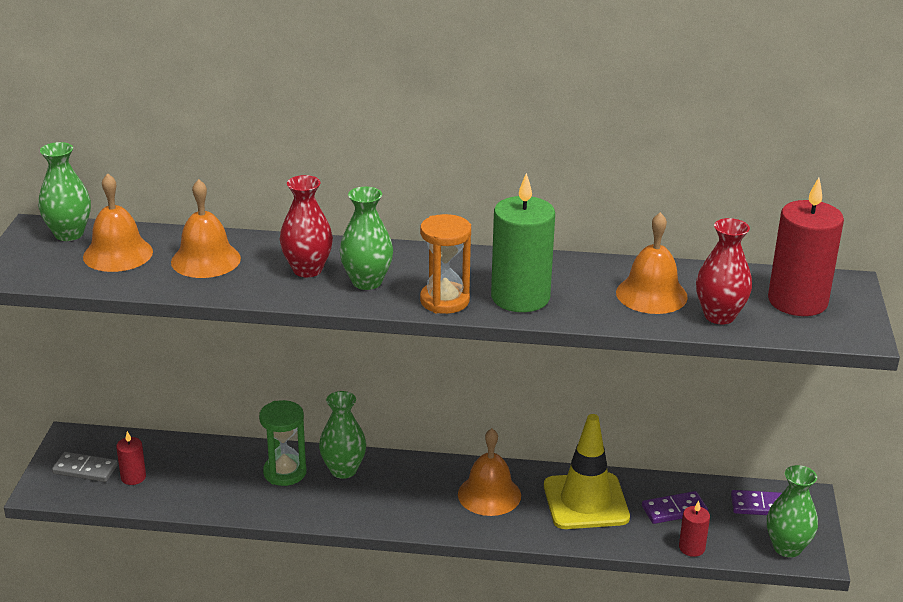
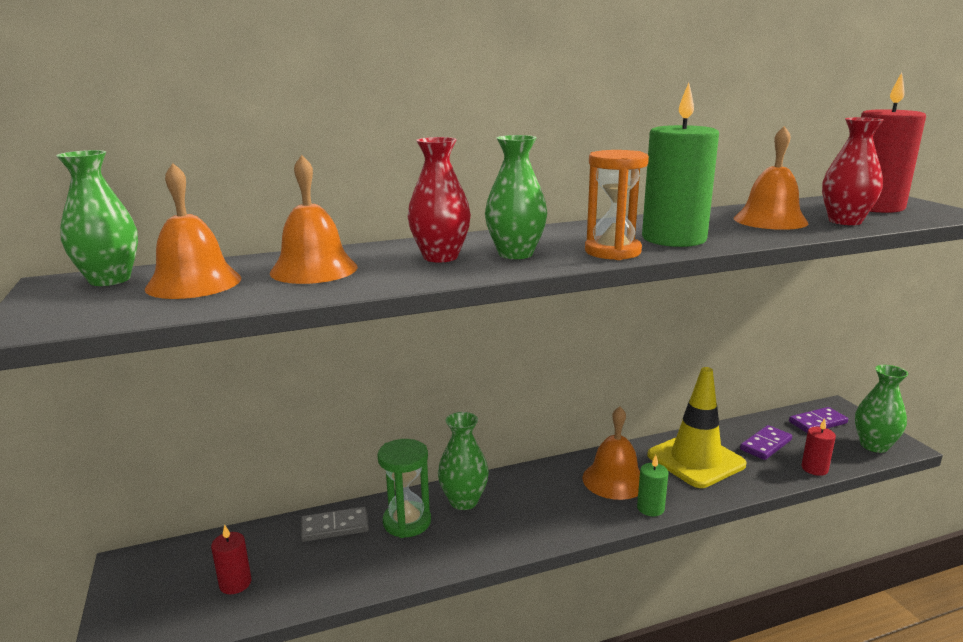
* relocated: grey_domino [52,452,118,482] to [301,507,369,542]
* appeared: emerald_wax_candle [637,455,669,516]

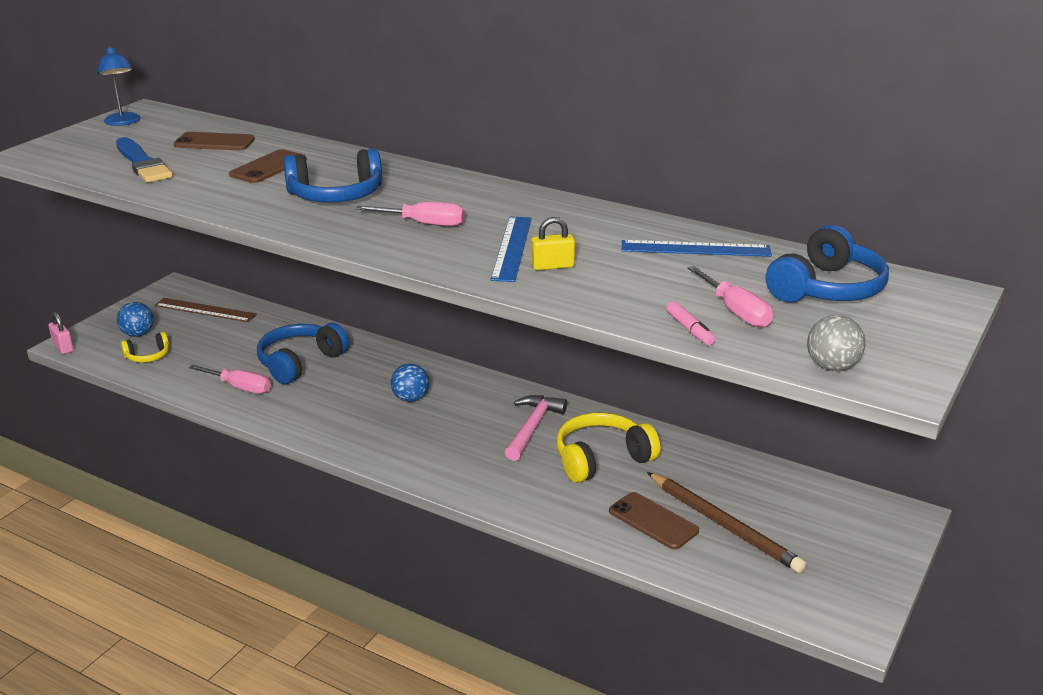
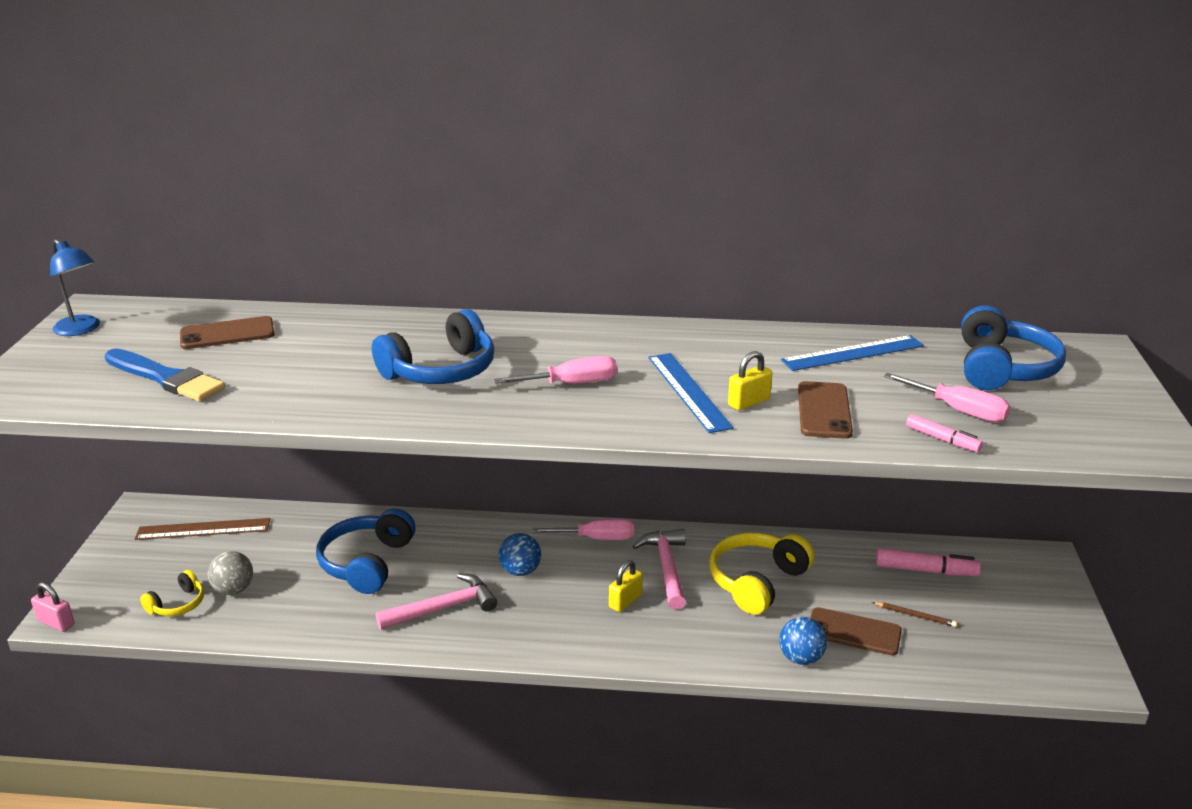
* relocated: dark_brown_smartphone [229,149,307,183] to [798,381,853,439]
* relocated: blue_ball [117,302,153,337] to [779,617,827,665]
* relocated: grey_ball [807,315,865,371] to [208,551,253,595]
* relocated: rose-pink_flat_screwdriver [189,365,271,394] to [532,519,634,540]
* size: dark_brown_wooden_pencil [647,472,806,573] = [872,602,957,627] x0.42
* appeared: rose-pink_marker_pen [876,548,981,576]
* appeared: golden_small_lock [609,560,643,612]
* appeared: rose-pink_carpenter's_hammer [376,574,497,630]

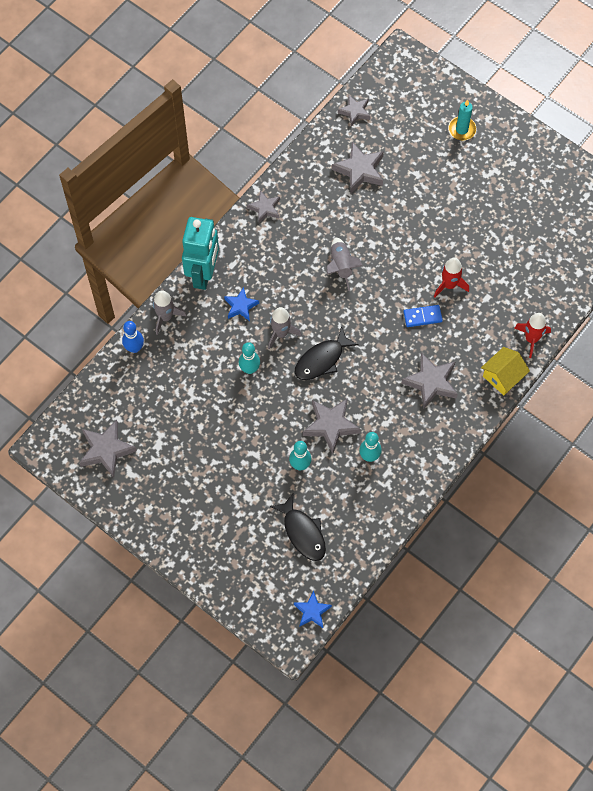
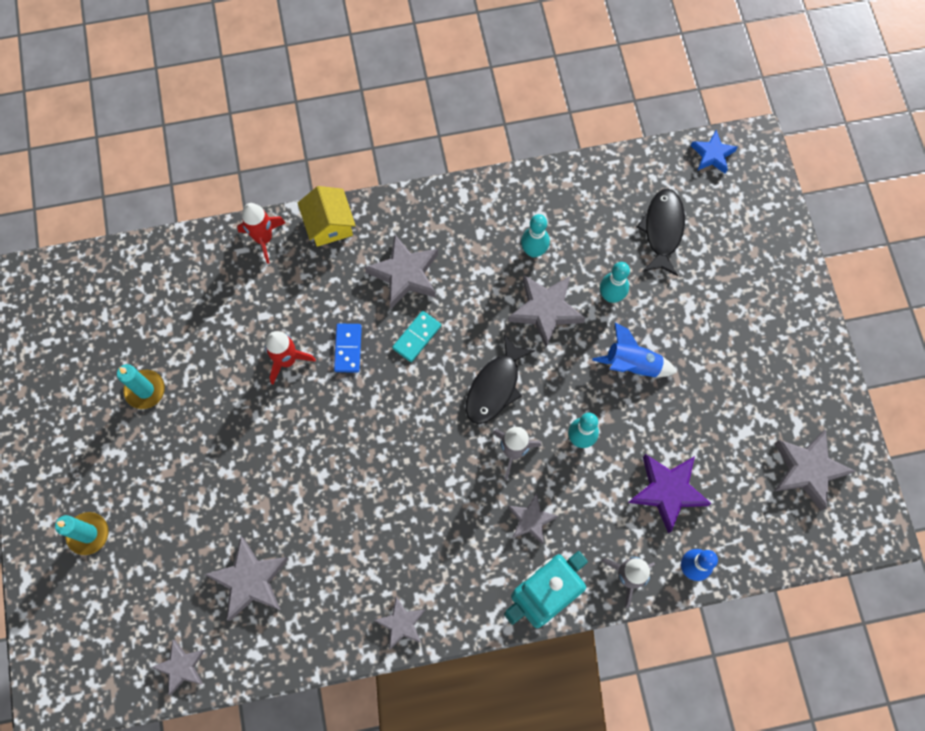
* missing: grey_rocket [326,237,363,291]
* colour: blue_five-pointed_star [224,287,259,321] to grey_five-pointed_star [508,493,558,545]
* spun: blue_domino [403,305,443,327] = [334,324,362,373] 60 degrees clockwise
* spun: jet-black_fish [295,326,359,380] = [466,334,535,424] 120 degrees clockwise
* spun: golden_toy_house [481,347,530,395] = [298,186,356,247] 75 degrees clockwise
* appeared: turquoise_domino [392,311,441,362]
* appeared: blue_rocket [592,323,677,377]
* appeared: turquoise_wax_candle [117,364,165,409]
* appeared: purple_five-pointed_star [628,454,712,534]

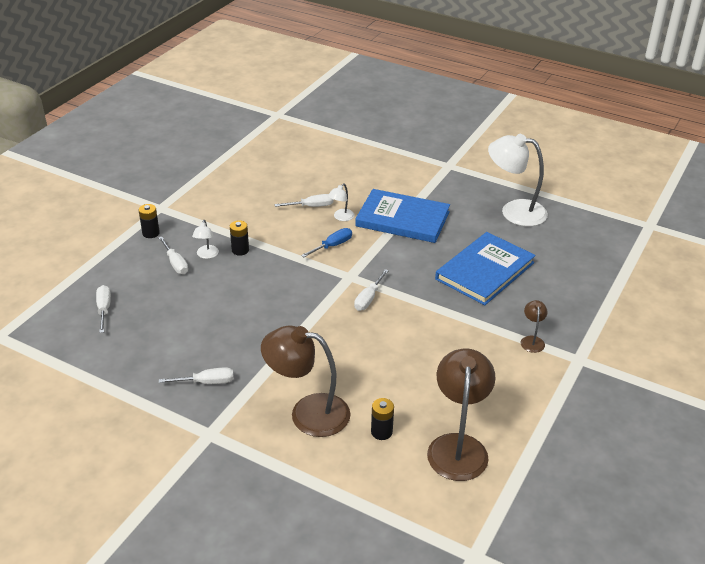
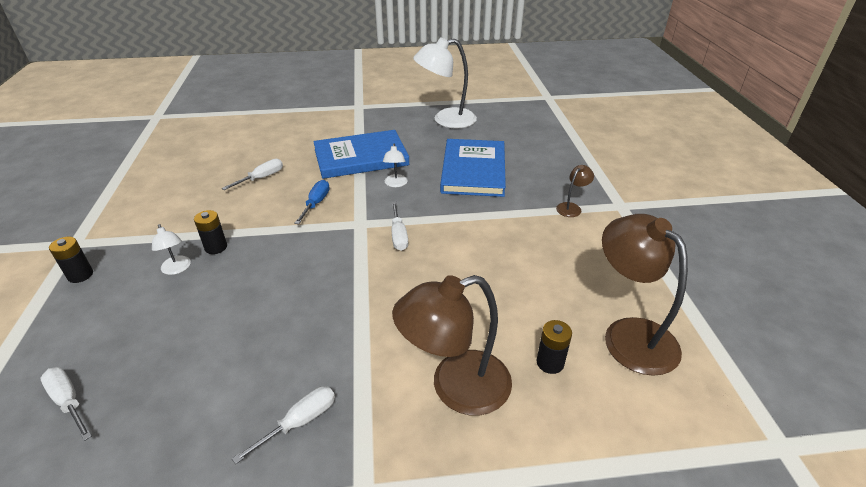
* relocated: white_desk_lamp [328,183,355,221] to [383,144,408,187]
* missing: white_flat_screwdriver [159,237,188,274]
* spun: dark_brown_desk_lamp [521,300,548,353] = [556,165,594,217] 75 degrees clockwise

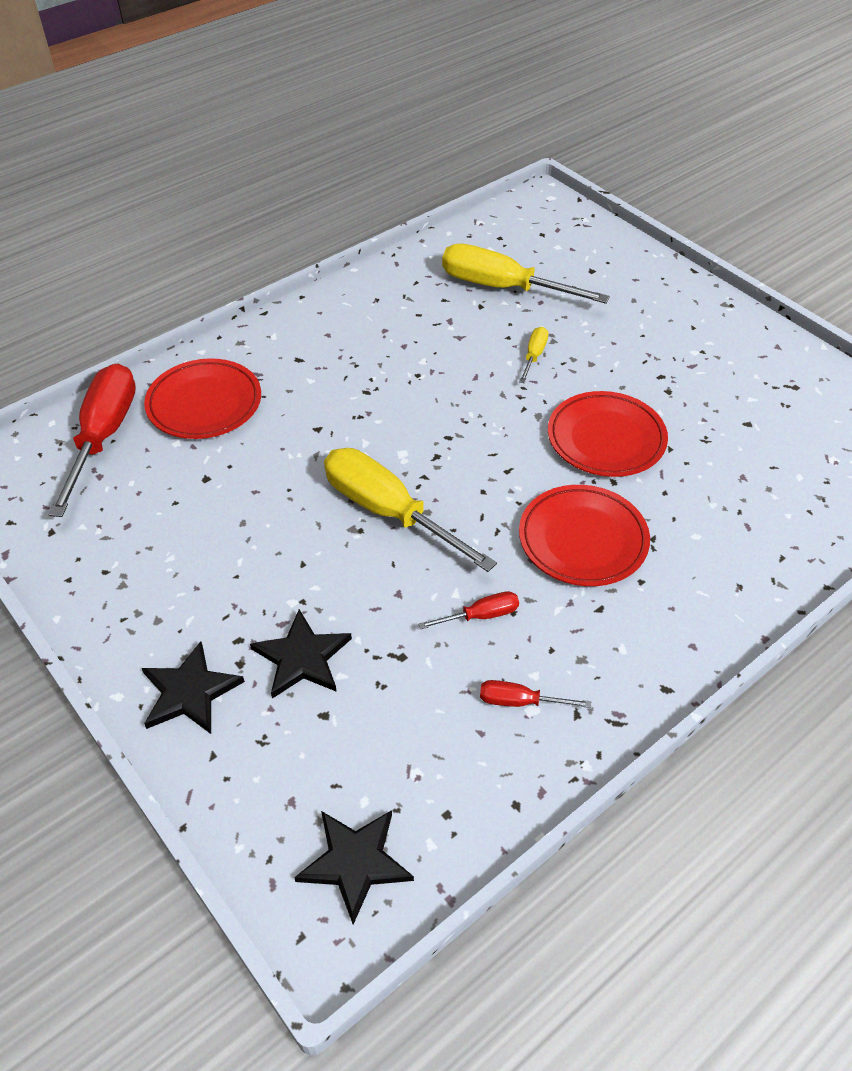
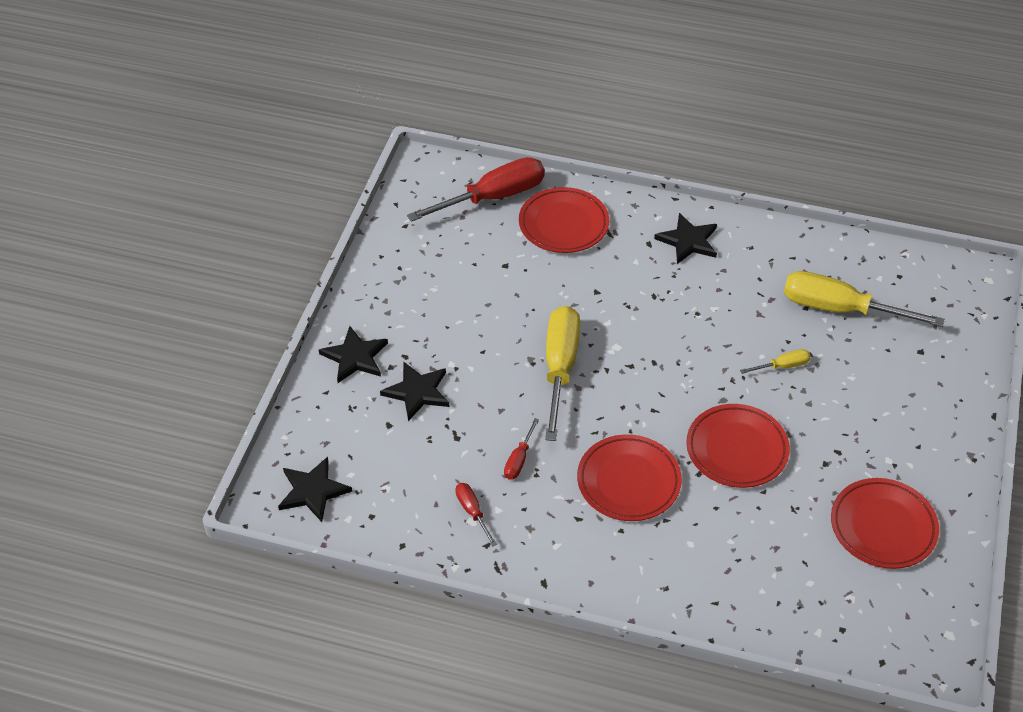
* spun: golden_flat_screwdriver [442,243,610,304] = [784,271,945,327] 60 degrees counterclockwise
* spun: crimson_flat_screwdriver [418,591,519,629] = [504,418,539,480] 75 degrees clockwise
* appeared: jet-black_five-pointed_star [654,213,717,264]
* appeared: crimson_flat_dish [831,478,939,569]

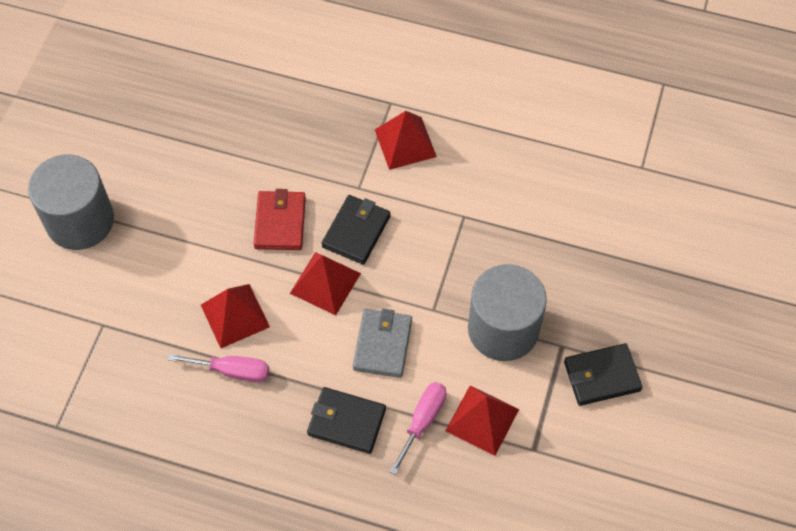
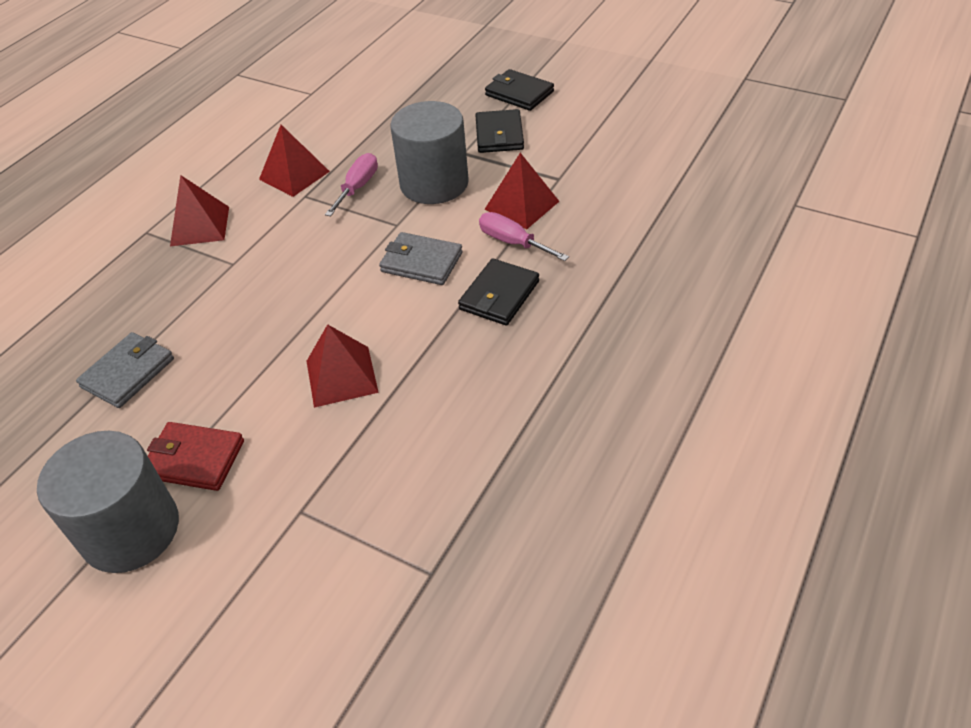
* relocated: crimson_card_wallet [254,189,306,250] to [147,422,244,491]
* relocated: jet-black_card_wallet [322,195,391,265] to [485,69,554,111]
* relocated: crimson_pyramid [290,252,361,315] to [259,125,330,197]
* relocated: rose-pink_flat_screwdriver [168,354,269,382] to [325,153,378,216]
* appeared: grey_card_wallet [76,332,174,408]

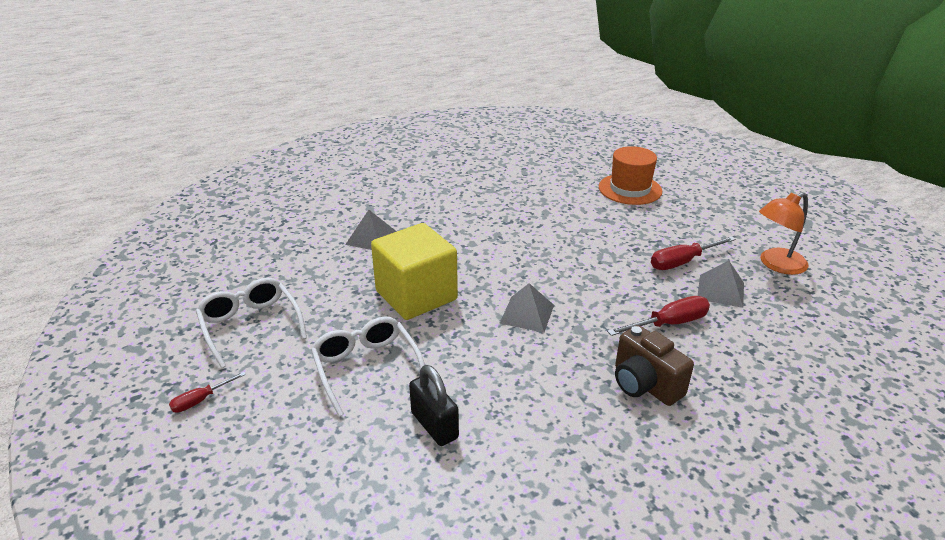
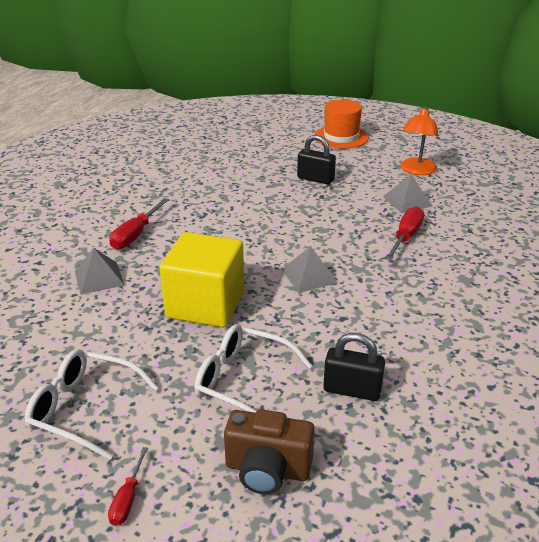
* relocated: orange-coloured_hat [599,146,662,205] to [314,100,369,149]
* relocated: crimson_flat_screwdriver [651,236,736,270] to [109,198,169,250]
* relocated: dark_brown_photo_camera [615,325,694,406] to [224,409,315,495]
* appeared: jet-black_small_lock [297,135,336,185]

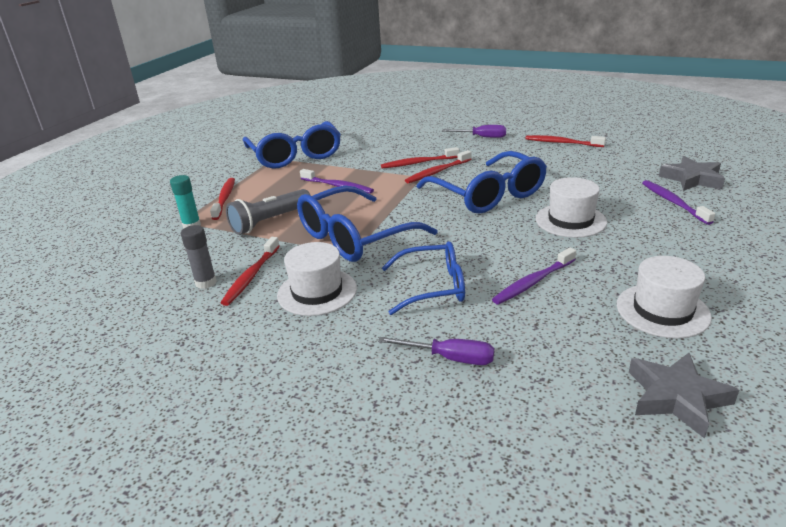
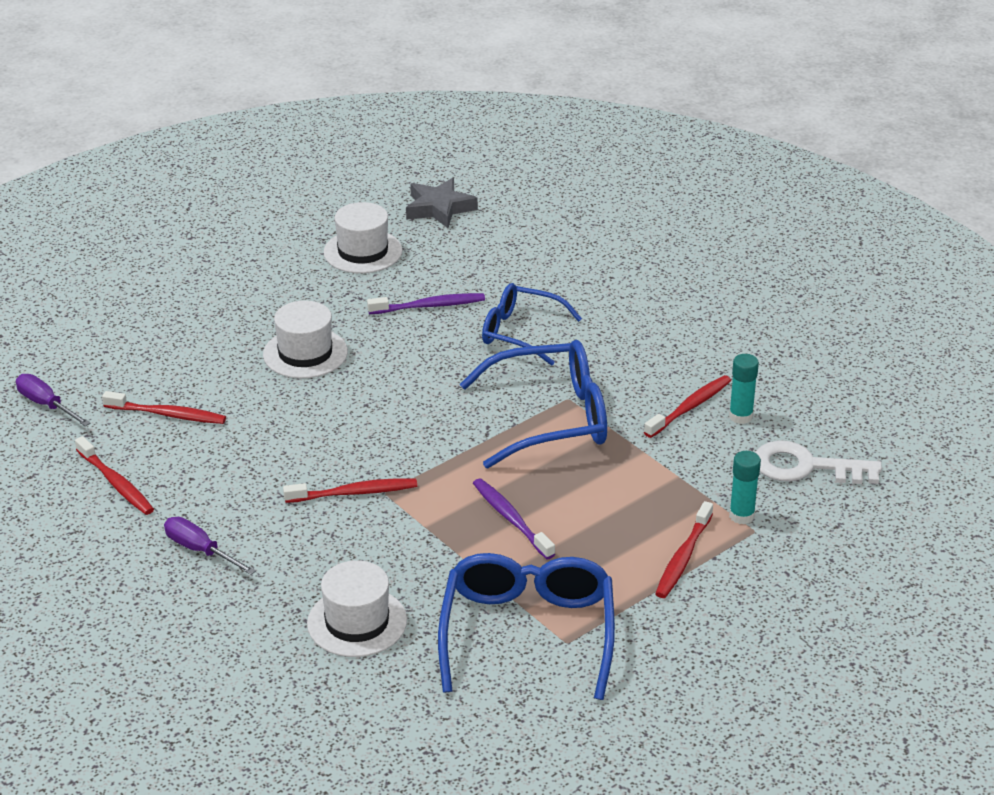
* relocated: crimson_tooth_brush [381,147,459,169] to [102,391,226,424]
* missing: blue_glasses [417,151,547,214]
* missing: grey_five-pointed_star [659,156,725,191]
* missing: purple_tooth_brush [642,180,715,225]
* missing: grey_flashlight [226,189,310,235]
* colour: grey_glue [181,225,217,289] to turquoise_glue [729,354,759,424]
* relocated: white_hat [277,242,357,316] to [307,560,407,657]
* relocated: purple_flat_screwdriver [378,337,494,365] to [16,374,91,426]
* appeared: white_door_key [755,440,882,484]

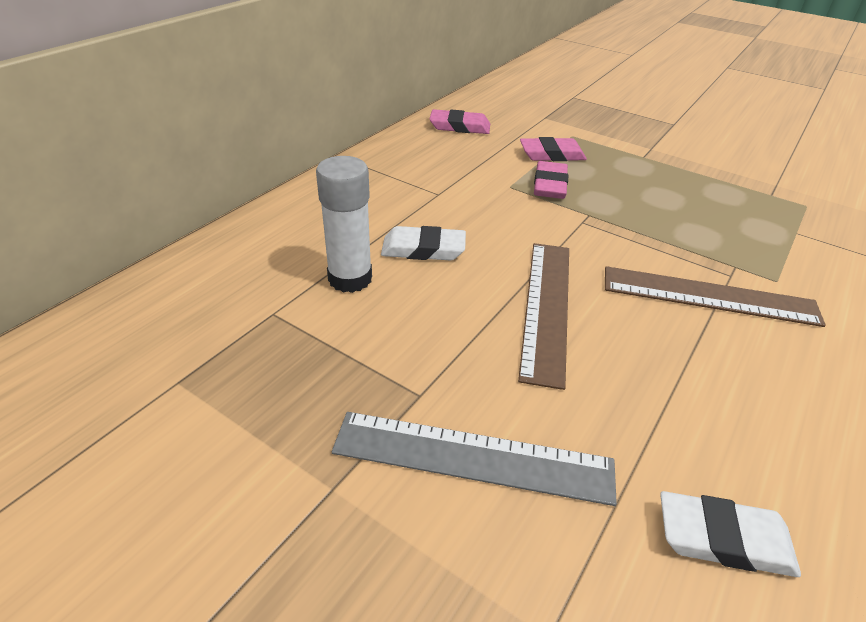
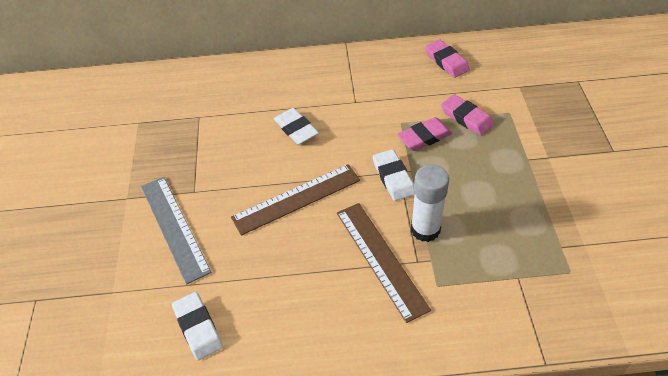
* relocated: white_glue [316,156,372,293] to [411,164,449,242]
* appeared: white_eraser [373,149,415,201]

